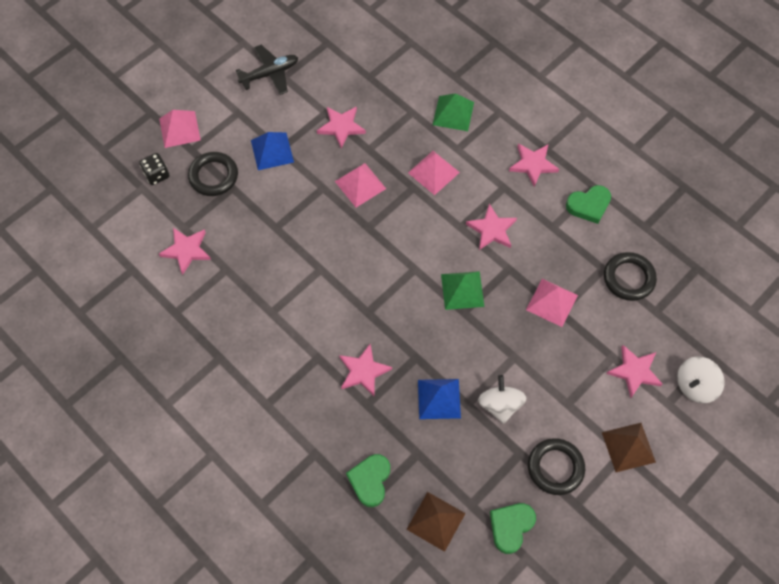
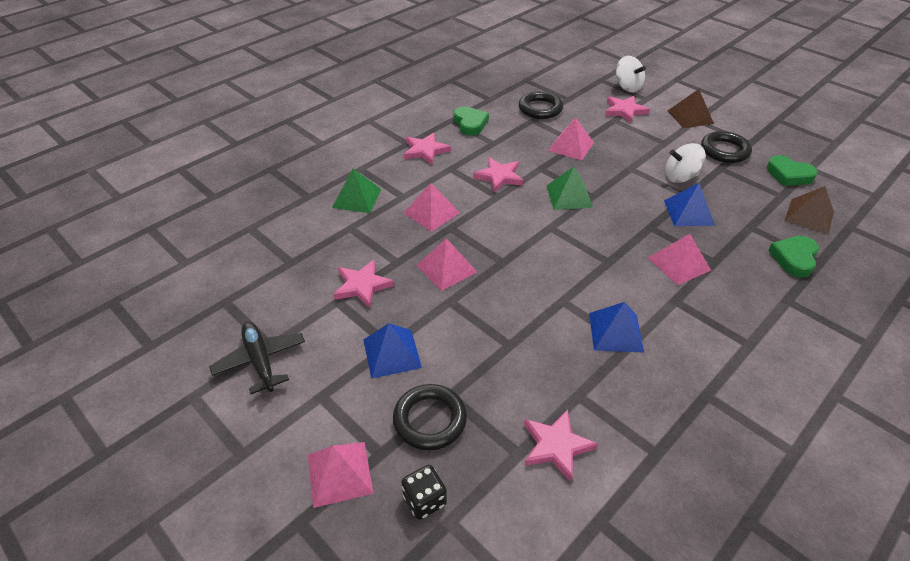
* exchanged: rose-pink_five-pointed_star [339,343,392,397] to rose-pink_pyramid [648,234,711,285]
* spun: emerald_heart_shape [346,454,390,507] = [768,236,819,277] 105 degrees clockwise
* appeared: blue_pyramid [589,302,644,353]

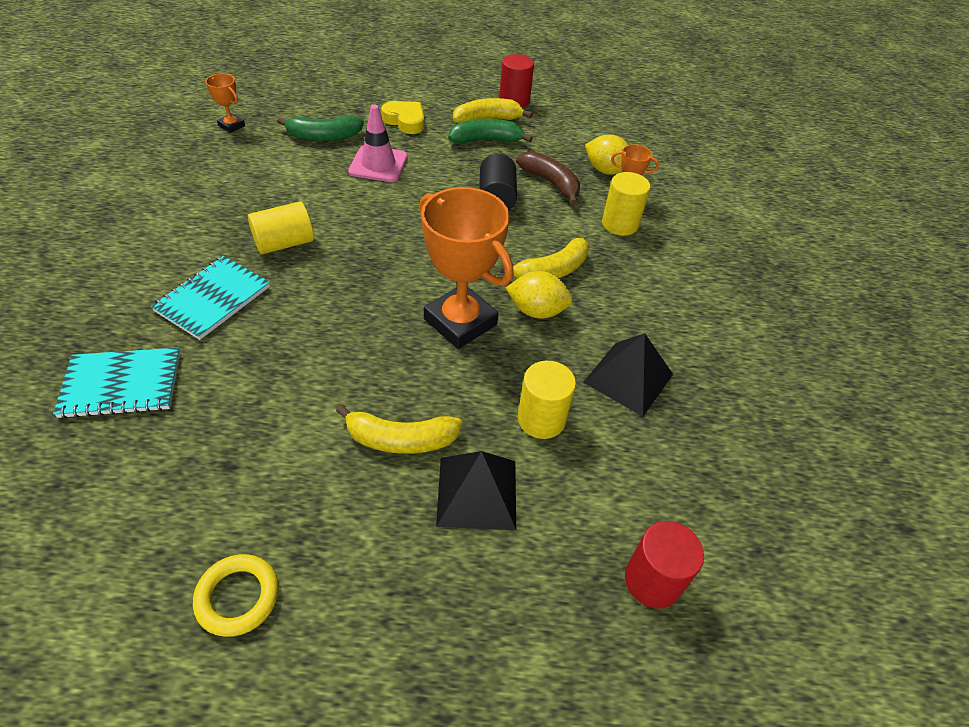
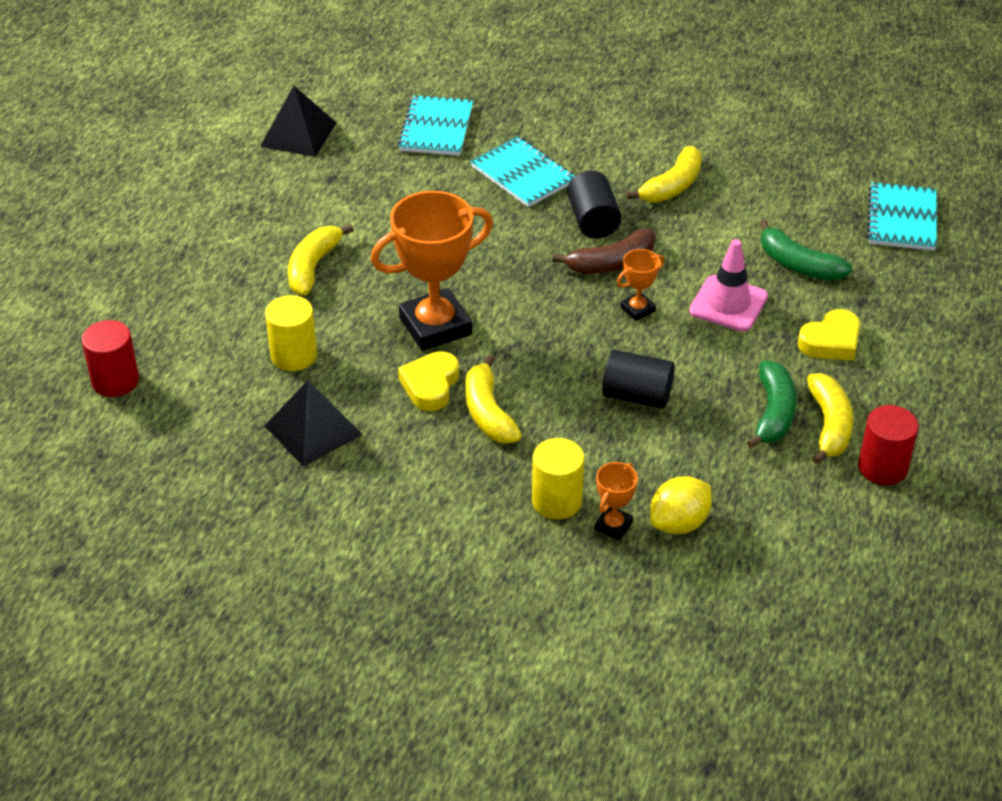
* relocated: orange-coloured_prize_cup [206,73,245,133] to [617,249,664,321]
* spun: emerald_toy_banana [277,115,364,141] = [759,220,853,281] 60 degrees counterclockwise
* relocated: dark_brown_toy_banana [516,151,580,205] to [553,228,656,274]
* colour: golden_cylinder [248,201,314,254] to jet-black_cylinder [567,170,621,239]
* exchanged: golden_lemon [506,271,573,319] to golden_heart_shape [398,351,459,411]
* relocated: jet-black_pyramid [436,451,516,530] to [260,86,337,157]
* missing: golden_hoop [193,554,279,637]
* appeared: golden_toy_banana [626,146,702,203]
* appeared: turquoise_notepad [867,182,937,251]

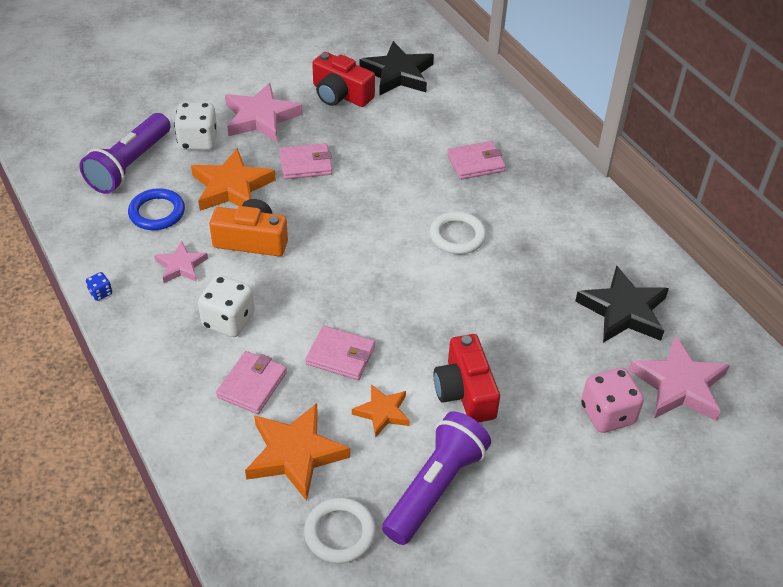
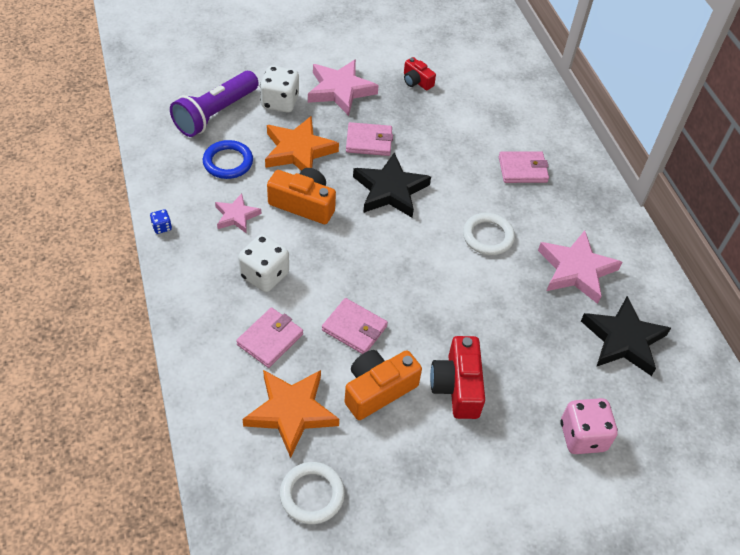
* relocated: jet-black_five-pointed_star [360,41,434,96] to [353,152,431,218]
* size: crimson_photo_camera [312,52,375,107] = [404,57,436,90] x0.59
* relocated: rose-pink_five-pointed_star [628,335,730,421] to [538,231,622,304]
* exchanged: orange-coloured_five-pointed_star [352,384,410,438] to orange-coloured_photo_camera [344,350,422,420]
* missing: purple_flashlight [382,411,491,545]

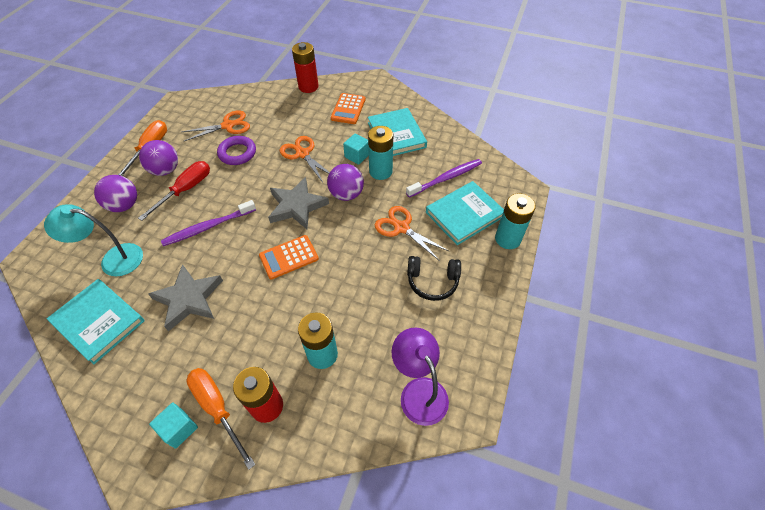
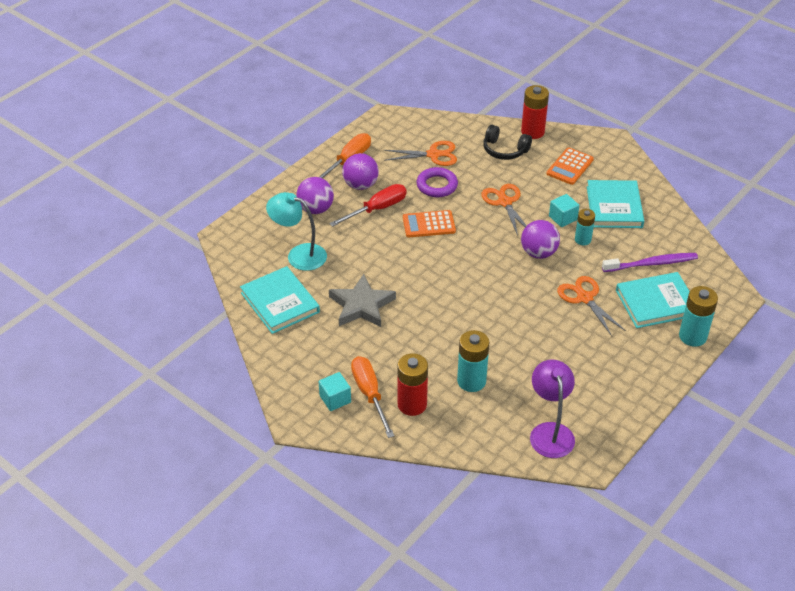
* size: turquoise_AA_battery [368,126,393,180] = [575,209,595,245] x0.64
* missing: grey_five-pointed_star [268,177,329,229]
* missing: purple_tooth_brush [161,200,256,246]
* relocated: orange-coloured_adding_machine [259,235,319,279] to [403,210,456,237]
* relocated: jet-black_over-ear_headphones [407,256,461,301] to [483,125,532,160]

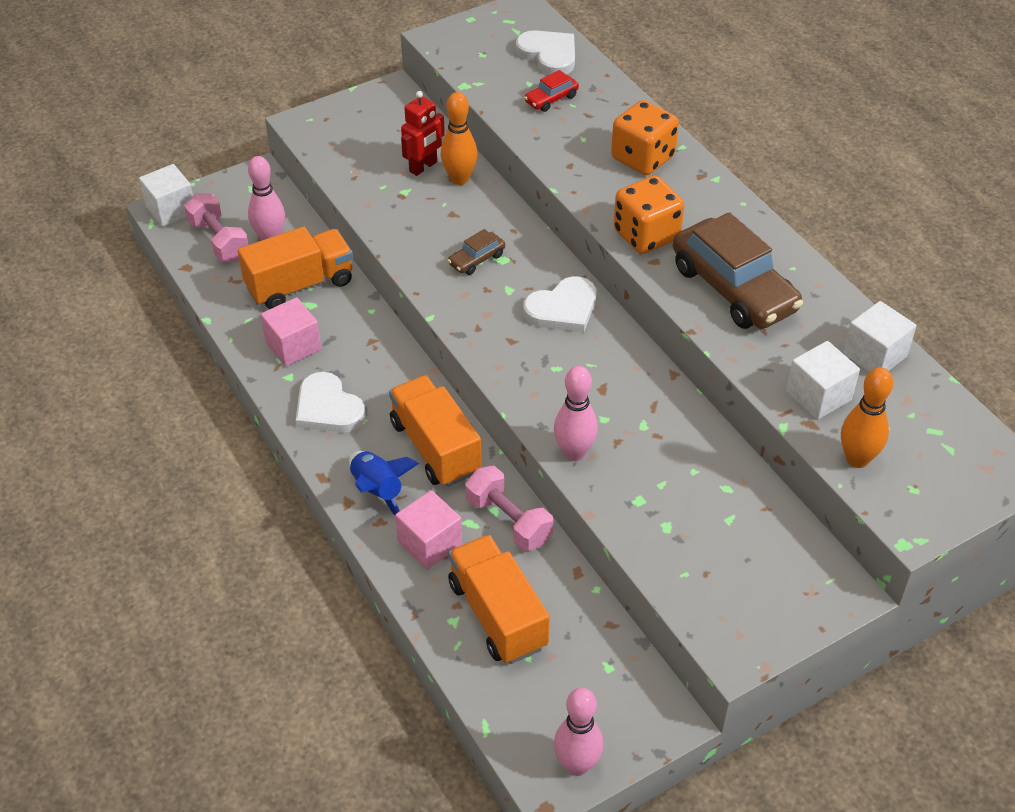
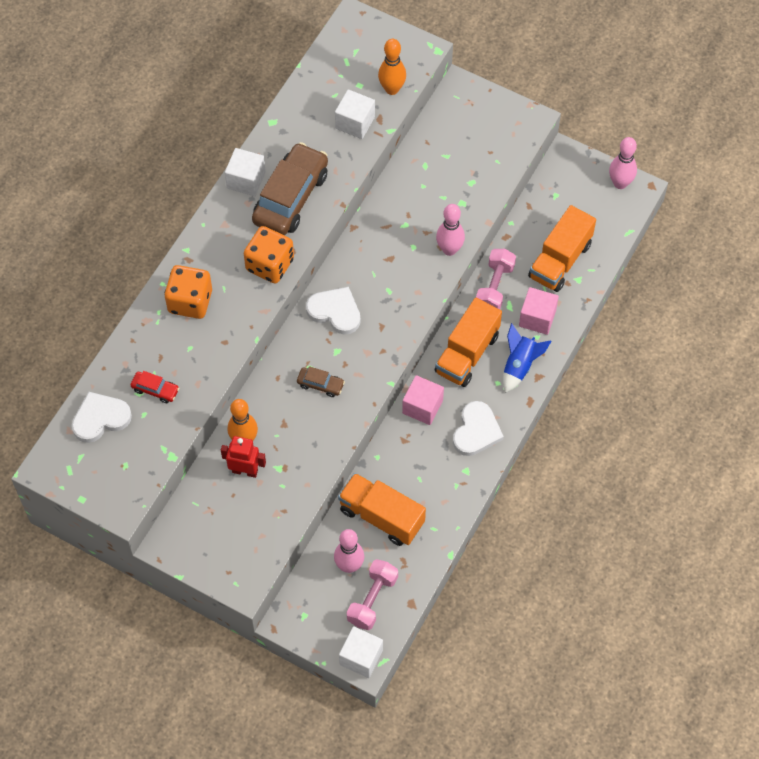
* spun: white_heart_shape [516,30,575,75] = [72,392,132,443] 45 degrees clockwise
* relocated: rose-pink_block [261,297,321,367] to [402,375,444,425]
* relocated: white_block [843,301,916,372] to [225,148,266,196]

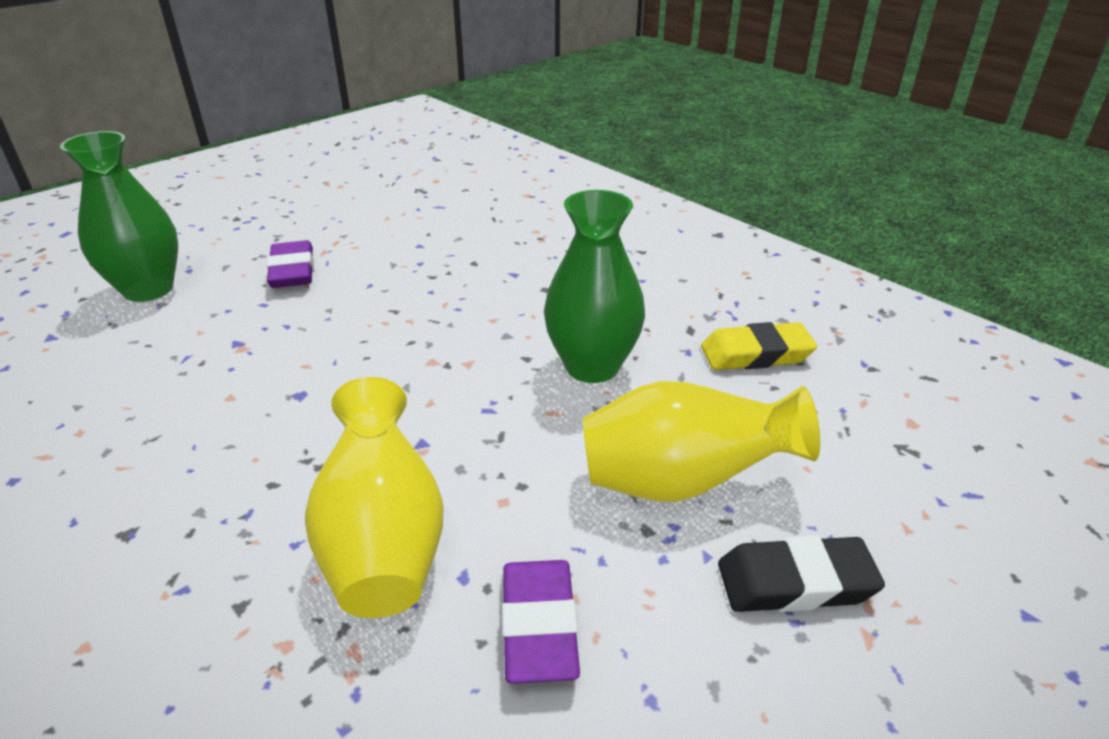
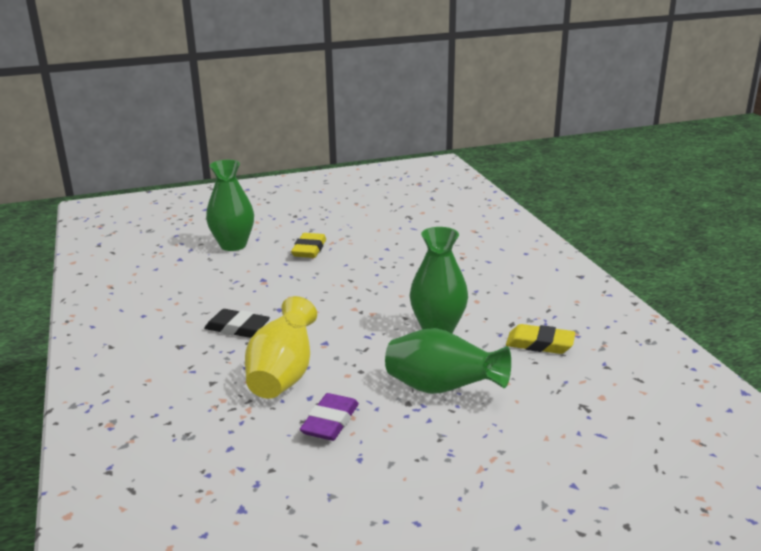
* colour: purple_eraser [267,240,314,288] to golden_eraser [291,233,326,258]
* colour: golden_flower_vase [583,381,820,502] to emerald_flower_vase [385,328,511,394]
* relocated: jet-black_eraser [718,535,885,612] to [204,309,270,338]

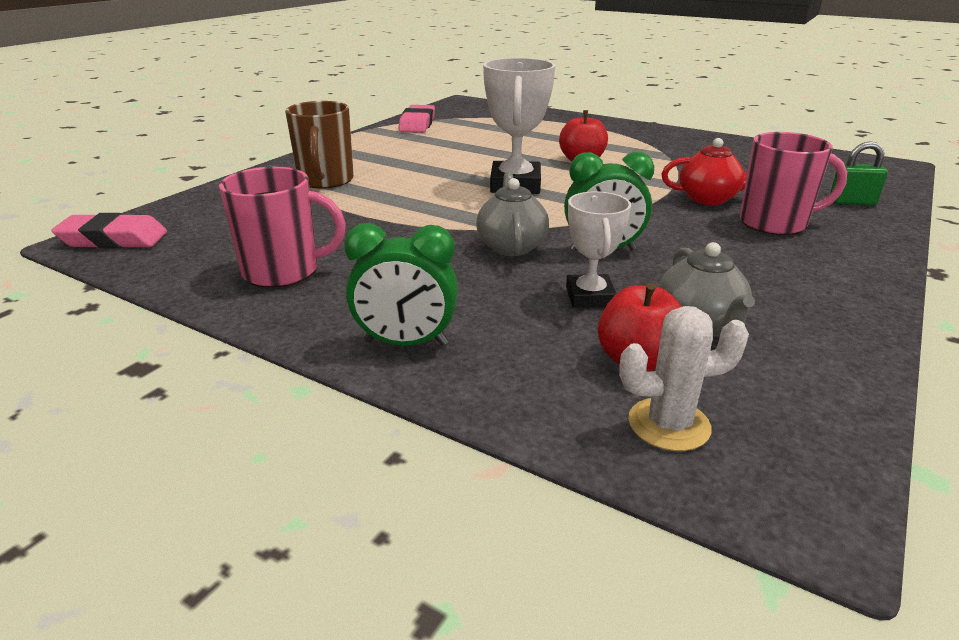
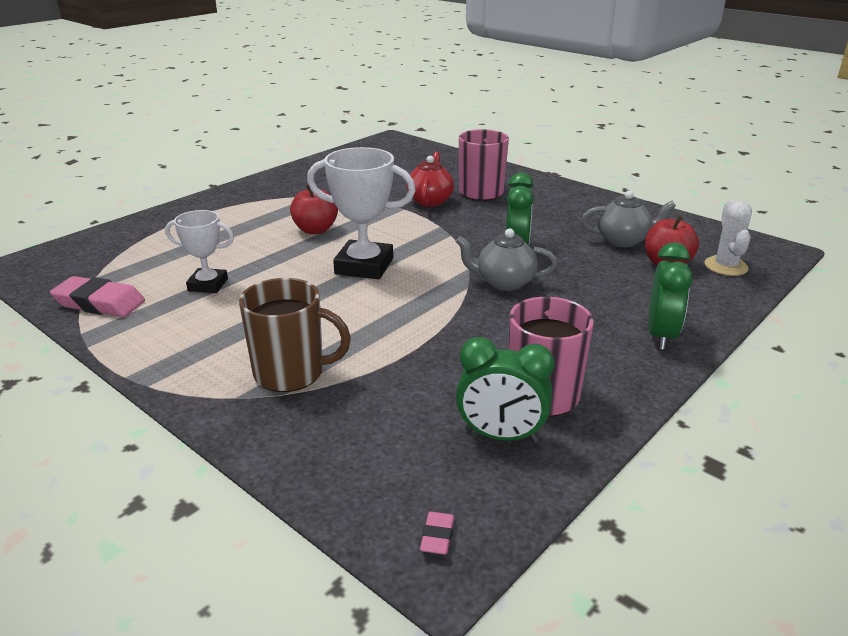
* missing: emerald_small_lock [830,141,888,205]
* relocated: white_prize_cup [566,191,631,308] to [165,210,234,293]
* size: rose-pink_eraser [51,213,167,248] = [420,512,455,555] x0.46
* appeared: emerald_bedside_clock [456,337,555,442]

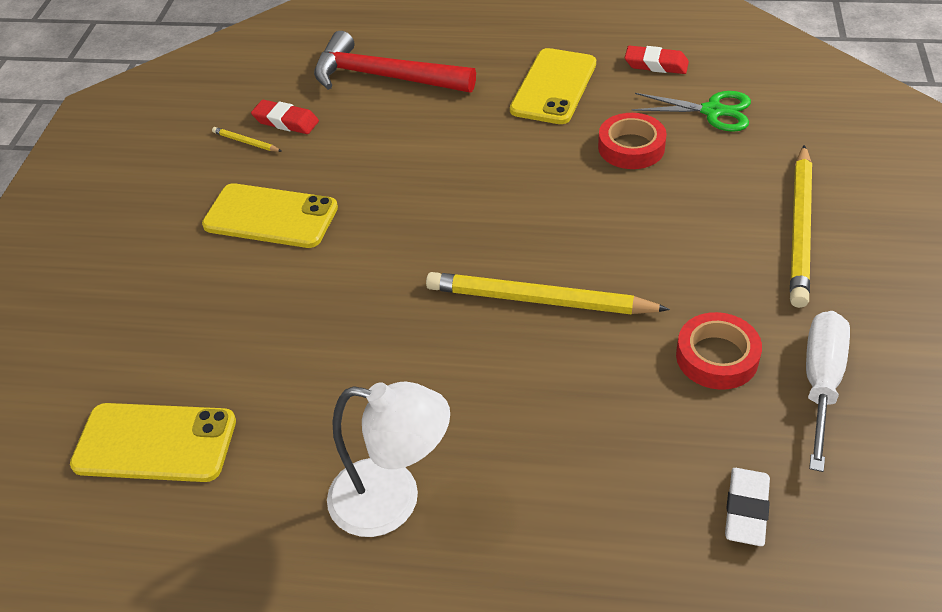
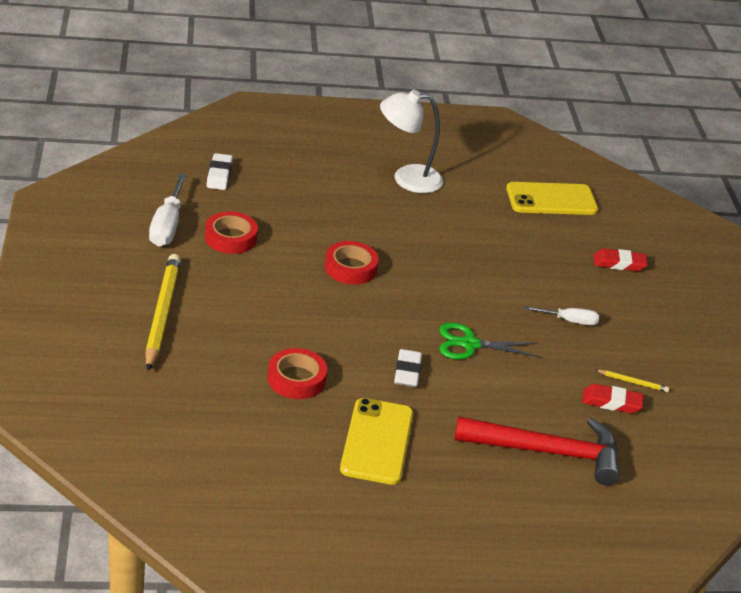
* relocated: crimson_eraser [625,46,689,74] to [593,248,648,271]
* relocated: emerald_shears [632,91,751,132] to [439,323,539,360]
* exchanged: golden_smartphone [202,183,338,248] to white_flat_screwdriver [525,306,599,325]
* exchanged: golden_wooden_pencil [426,272,670,315] to crimson_sticky_tape [325,241,379,285]
* appeared: white_eraser [394,349,422,387]

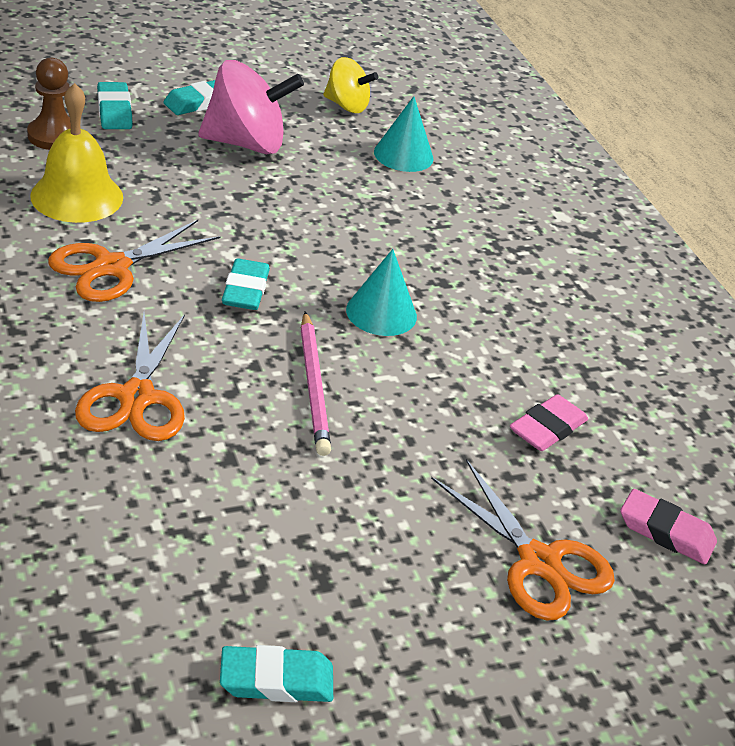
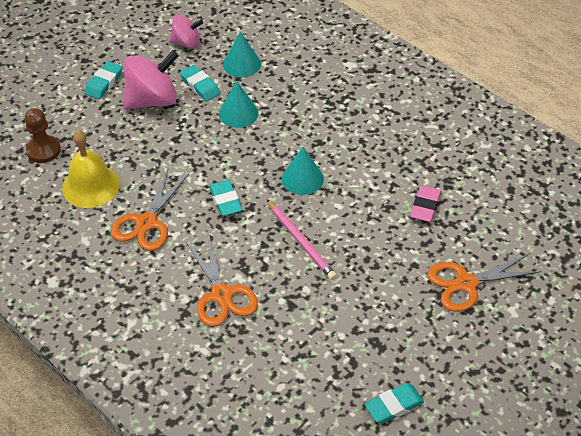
* colour: golden_whirligig [323,57,378,113] to rose-pink_whirligig [169,15,204,48]
* relocated: turquoise_eraser [97,82,133,129] to [180,65,221,102]
* spun: orange-coloured_shears [431,459,615,620] = [428,253,542,312] 135 degrees clockwise
* missing: rose-pink_eraser [620,489,717,565]
* appeared: turquoise_solid_cone [219,81,259,128]

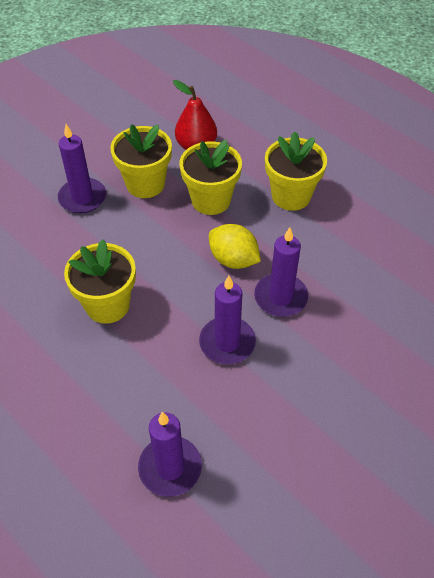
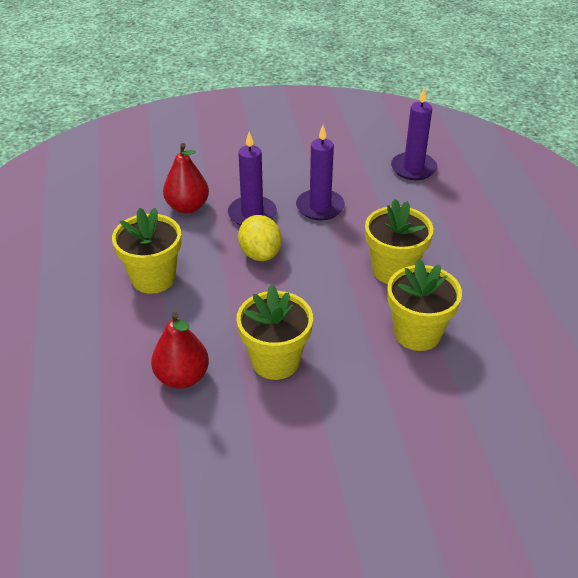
* missing: purple_wax_candle [58,124,106,214]
* relocated: golden_potted_plant [179,140,242,215] to [387,259,462,351]
* appeared: crimson_toy_pear [163,143,209,214]

